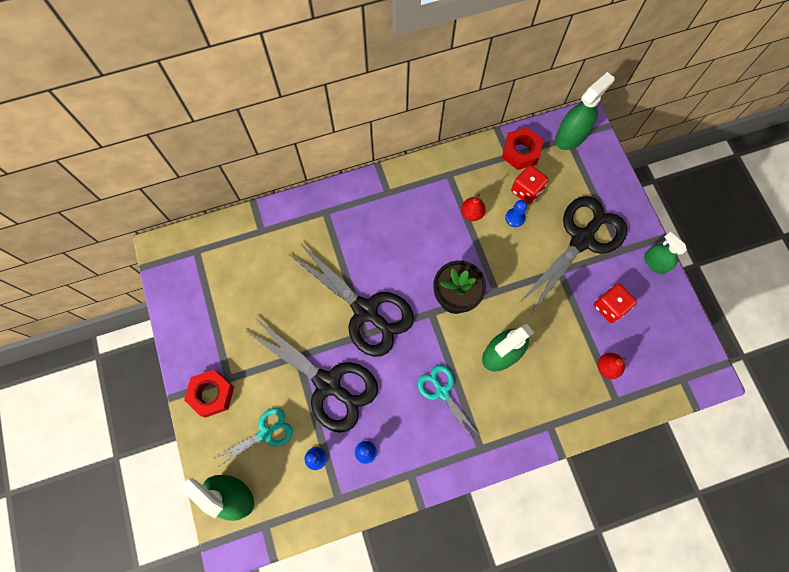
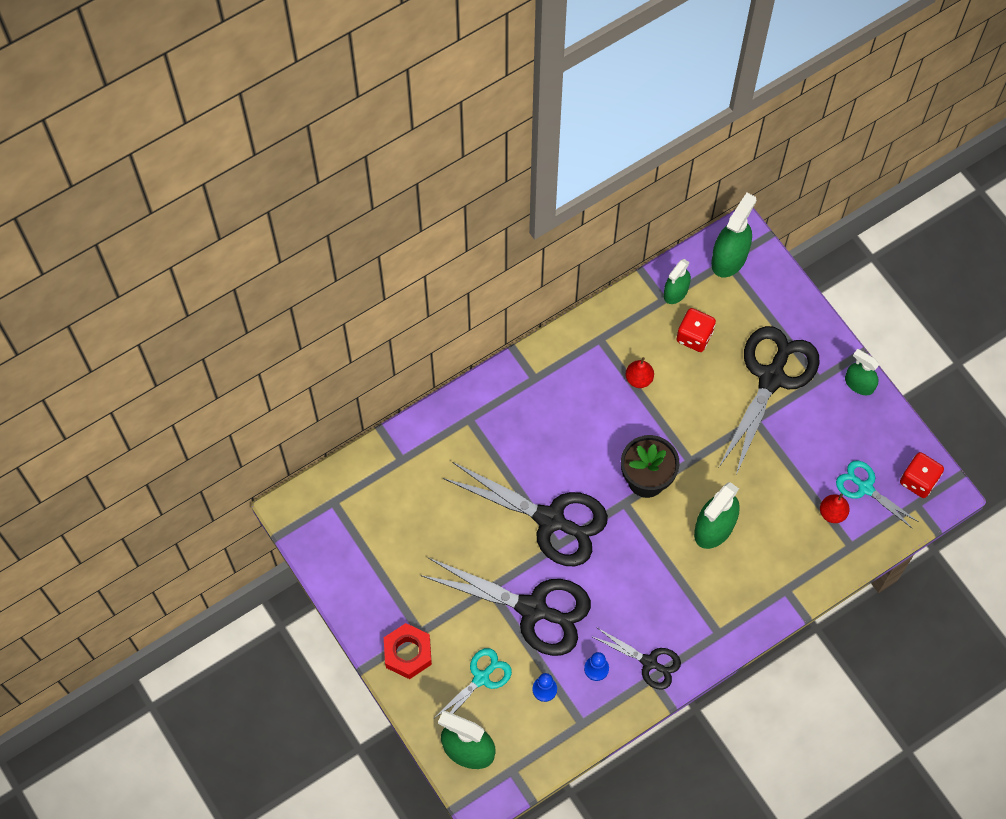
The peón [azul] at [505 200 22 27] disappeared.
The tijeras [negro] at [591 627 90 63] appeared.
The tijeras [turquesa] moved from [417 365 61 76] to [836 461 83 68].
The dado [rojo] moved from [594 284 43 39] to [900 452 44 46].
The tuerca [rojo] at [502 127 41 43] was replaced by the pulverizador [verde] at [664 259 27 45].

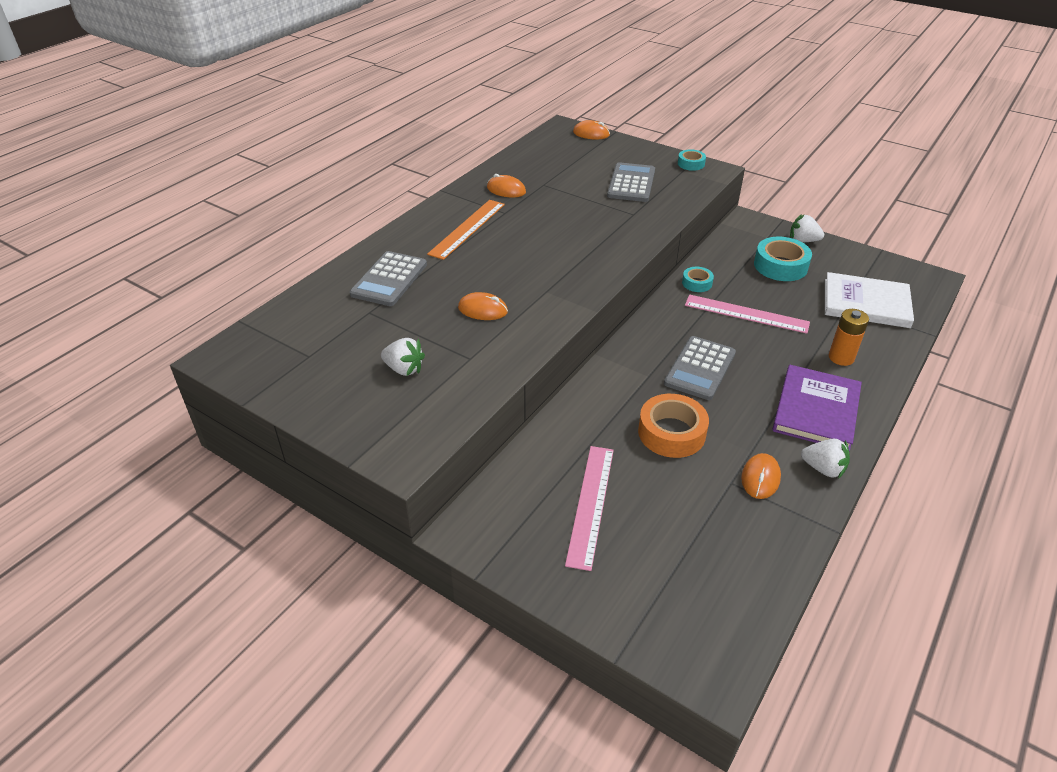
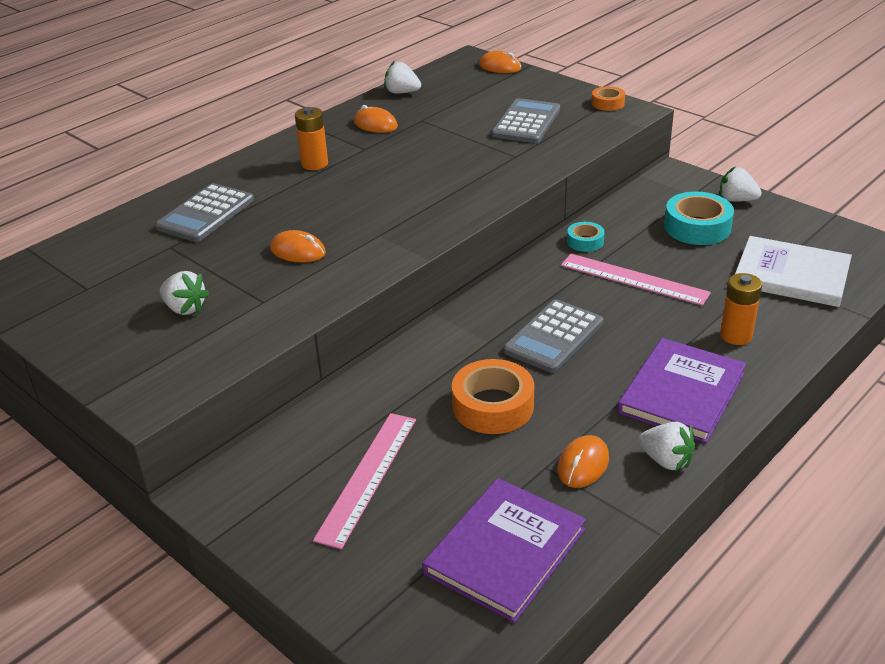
The fresa [blanco] at [384 61 37 33] appeared.
The libro [morado] at [422 478 164 145] appeared.
The regla [naranja] at [427 200 78 60] was replaced by the pila [naranja] at [295 107 33 63].
The cinta adhesiva [turquesa] at [678 149 28 22] became the cinta adhesiva [naranja] at [591 86 34 25].

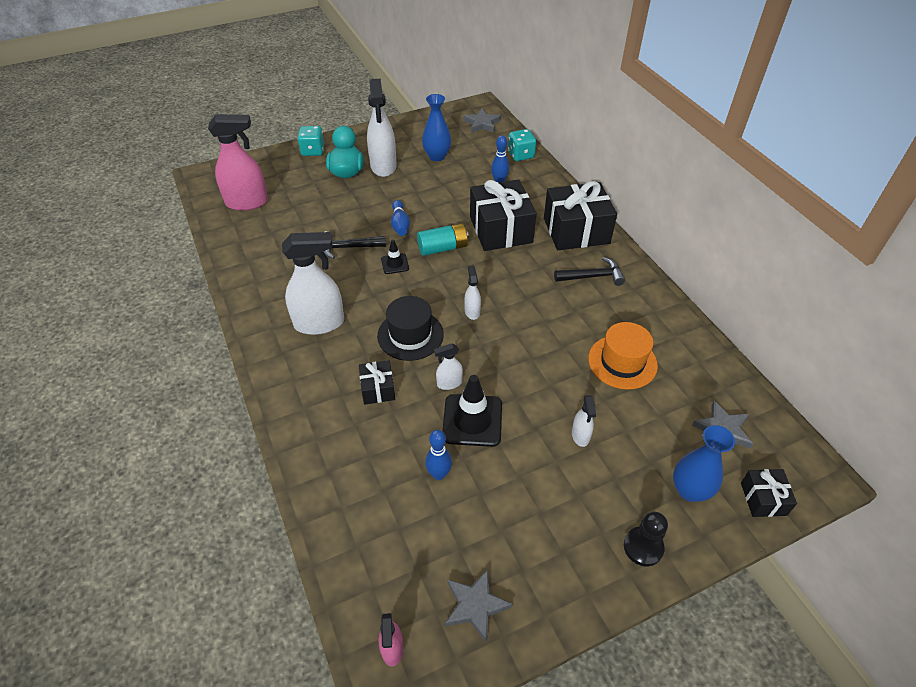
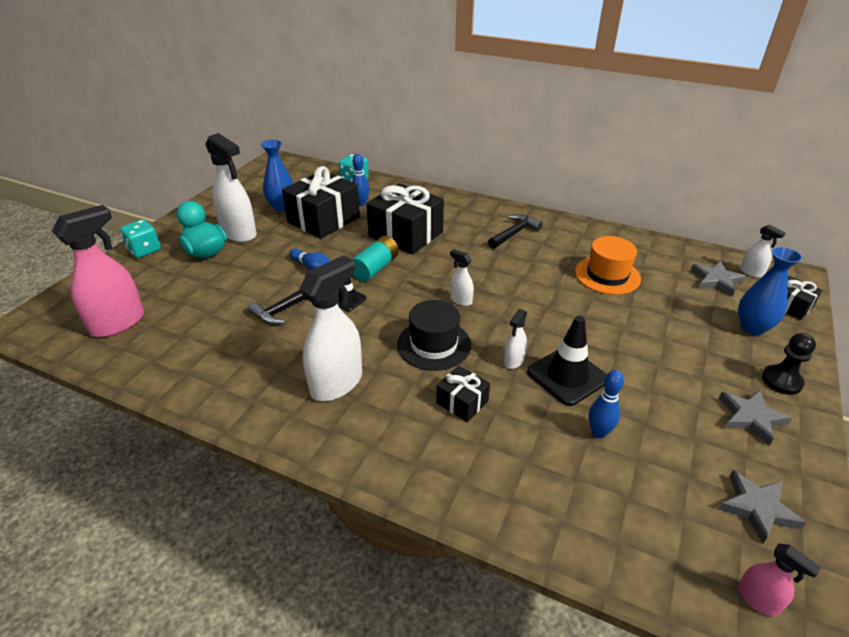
The estrella [gris] moved from [463 109 38 24] to [718 390 75 56].
The regalo [negro] moved from [544 181 73 69] to [282 166 78 73].
The pulverizador [blanco] moved from [572 395 24 52] to [740 225 45 53].

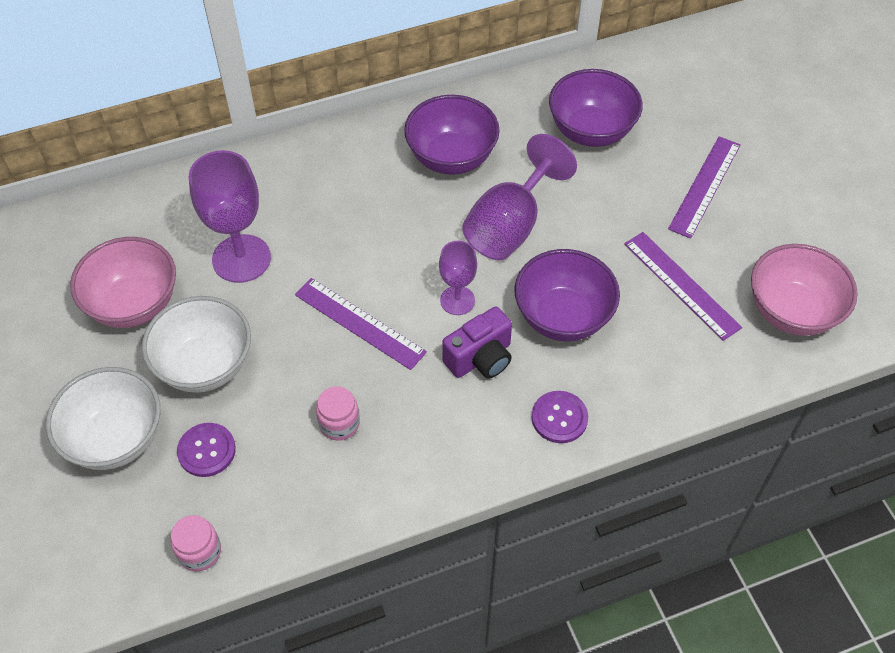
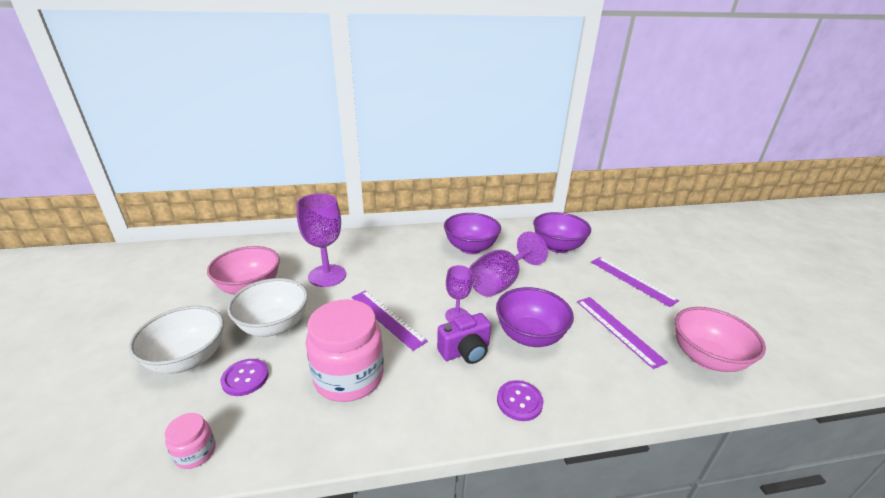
The regla [morado] at [668 136 73 102] turned 75 degrees counterclockwise.
The tarro [rosa] at [316 386 44 55] changed to 2.20 times the size.

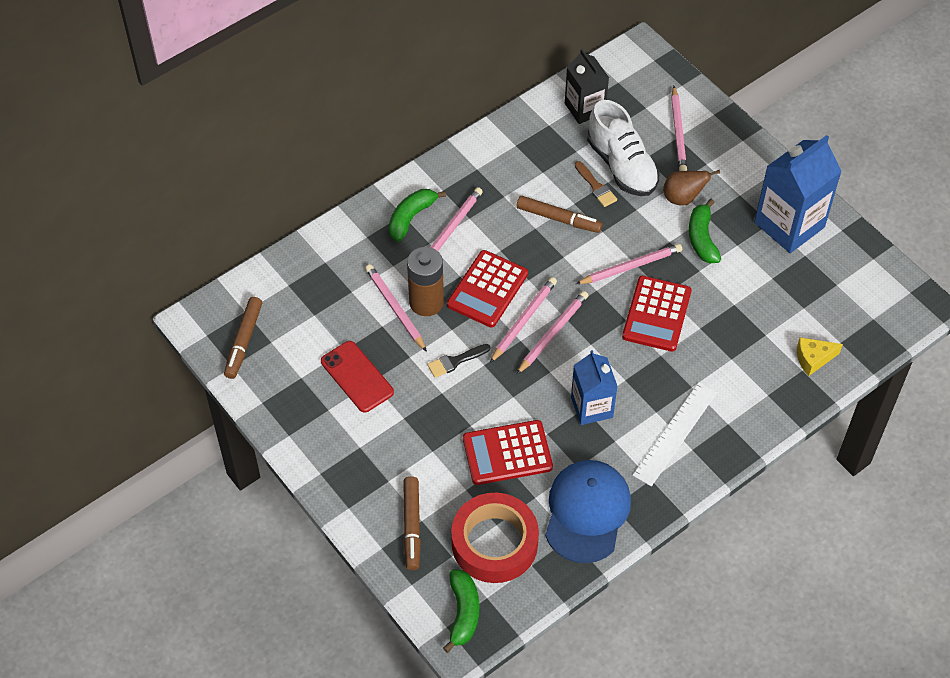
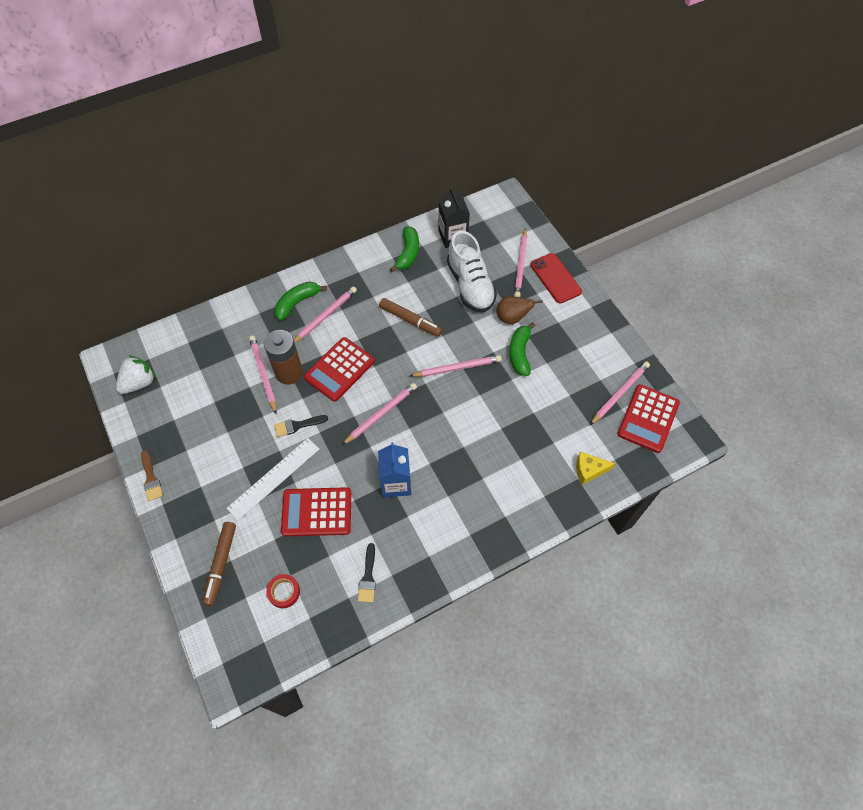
The cartón de leche [azul] at [754 135 88 118] disappeared.
The móvil [rojo] moved from [321 341 73 72] to [530 253 52 50].
The plátano [verde] moved from [443 569 36 84] to [390 226 29 46].
The lápiz [rosa] moved from [490 277 67 86] to [590 361 60 64].
The pincel [marrón] moved from [575 161 42 46] to [141 450 22 51].
The calculadora [rojo] moved from [622 276 70 76] to [617 384 63 69].
The regla [blanco] moved from [633 382 84 104] to [226 438 93 82].
The rotulador [marrón] at [224 297 38 82] was replaced by the fresa [blanco] at [116 355 40 39].
The gorra [azul] at [545 460 86 103] was replaced by the pincel [negro] at [358 543 18 59].
The cinta adhesiva [rojo] at [451 493 88 90] changed to 0.43 times the size.

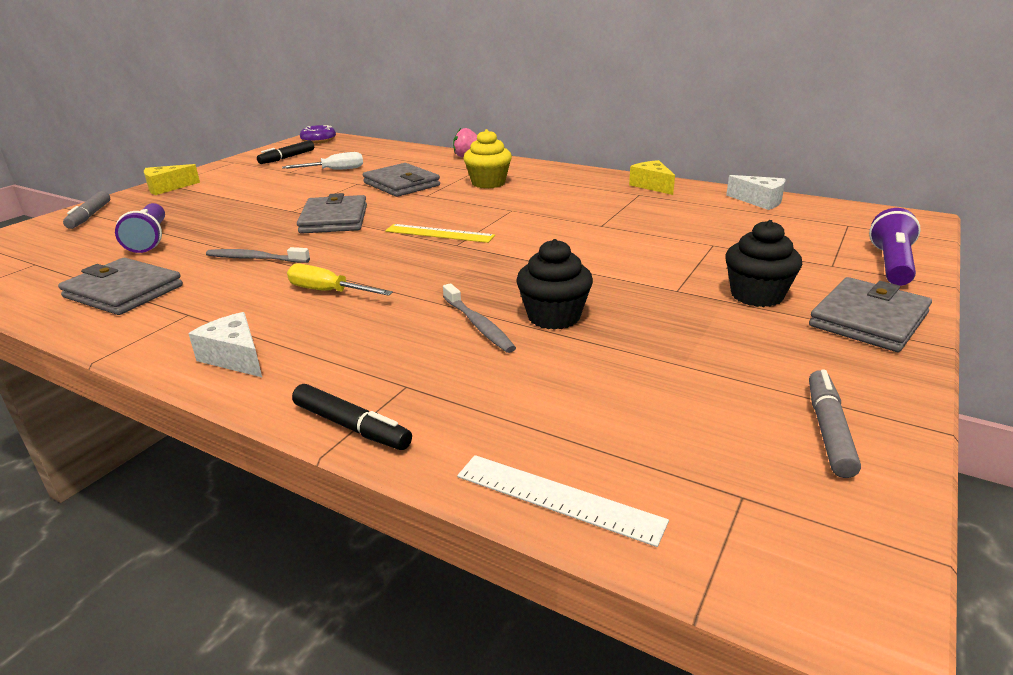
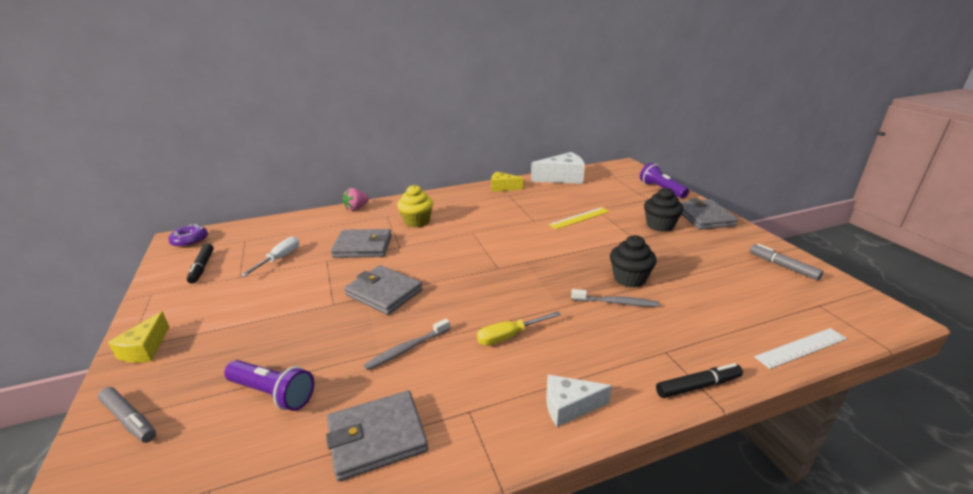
The regla [amarillo] moved from [385 224 110 19] to [548 207 62 22].
The queso [blanco] at [726 175 60 35] changed to 1.67 times the size.

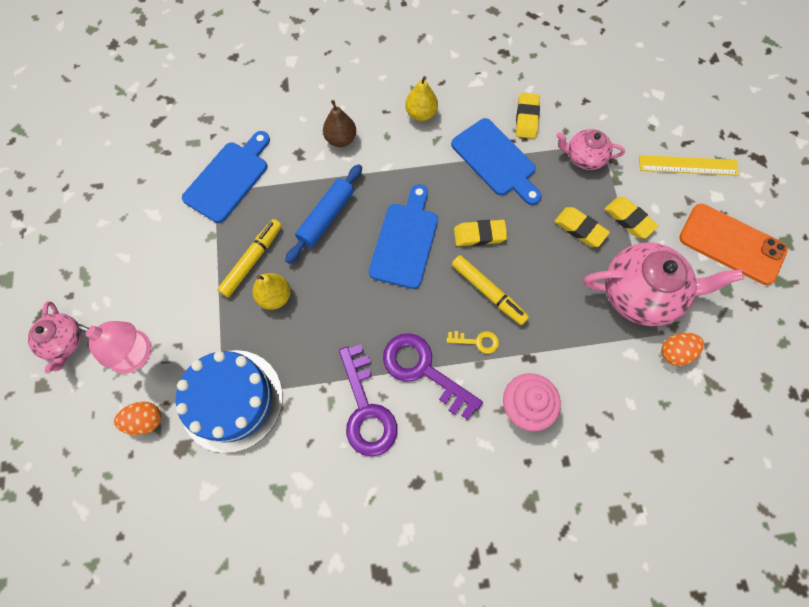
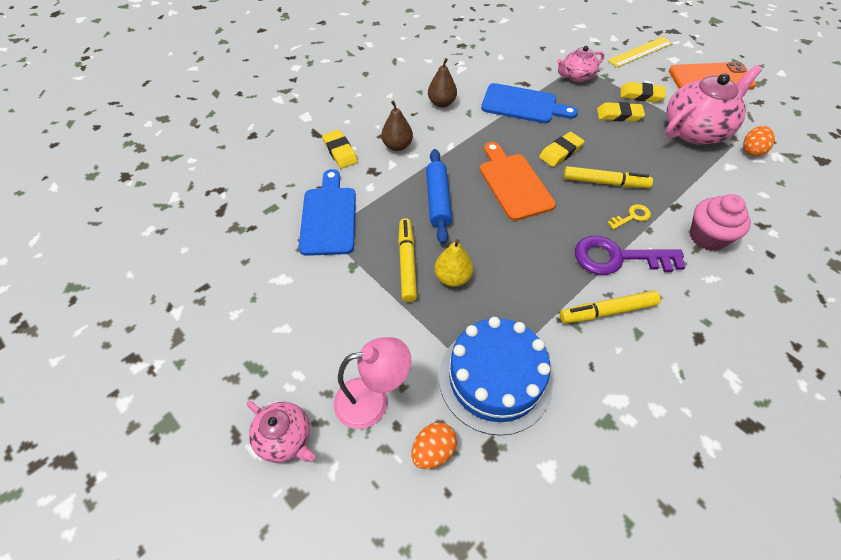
The goma de borrar [amarillo] moved from [516 93 24 46] to [322 130 36 39].
The llave [morado] at [339 344 58 113] was replaced by the rotulador [amarillo] at [560 291 101 32].
The tabla de cortar [azul] at [369 184 69 105] became the tabla de cortar [naranja] at [480 142 76 79].
The pera [amarillo] at [405 76 33 45] became the pera [marrón] at [428 58 29 50].

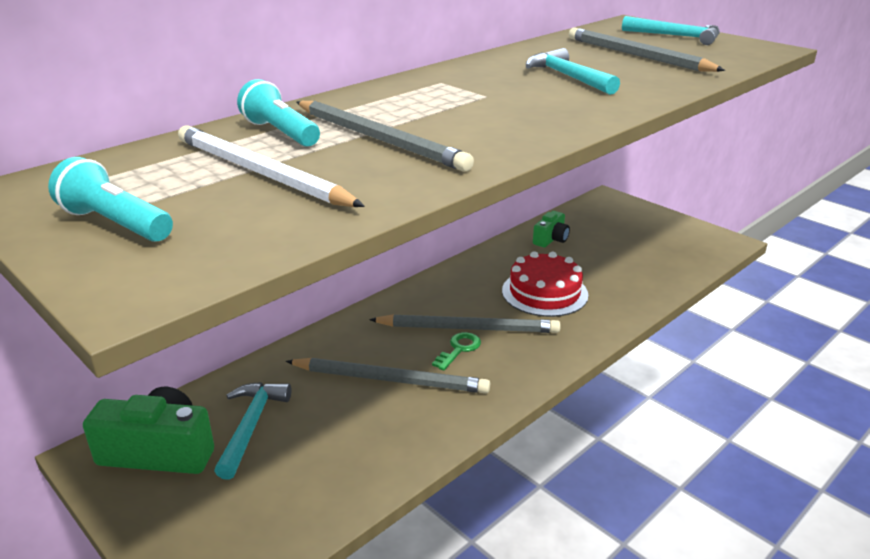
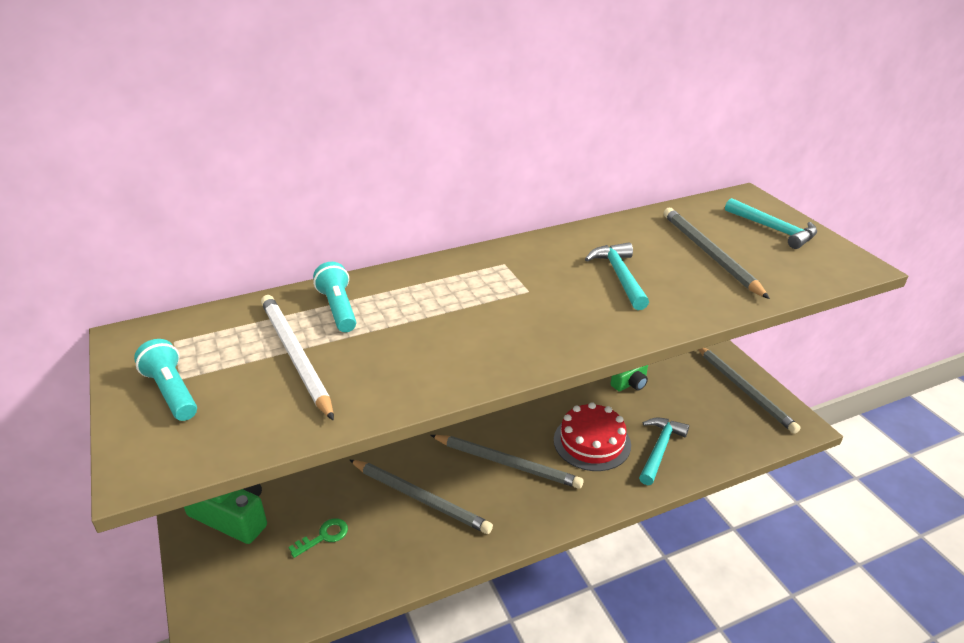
The martillo [turquesa] moved from [214 382 77 98] to [639 418 50 67].
The lápiz [gris] moved from [296 101 178 70] to [698 348 103 86].
The llave [verde] moved from [432 332 49 39] to [288 518 60 40].

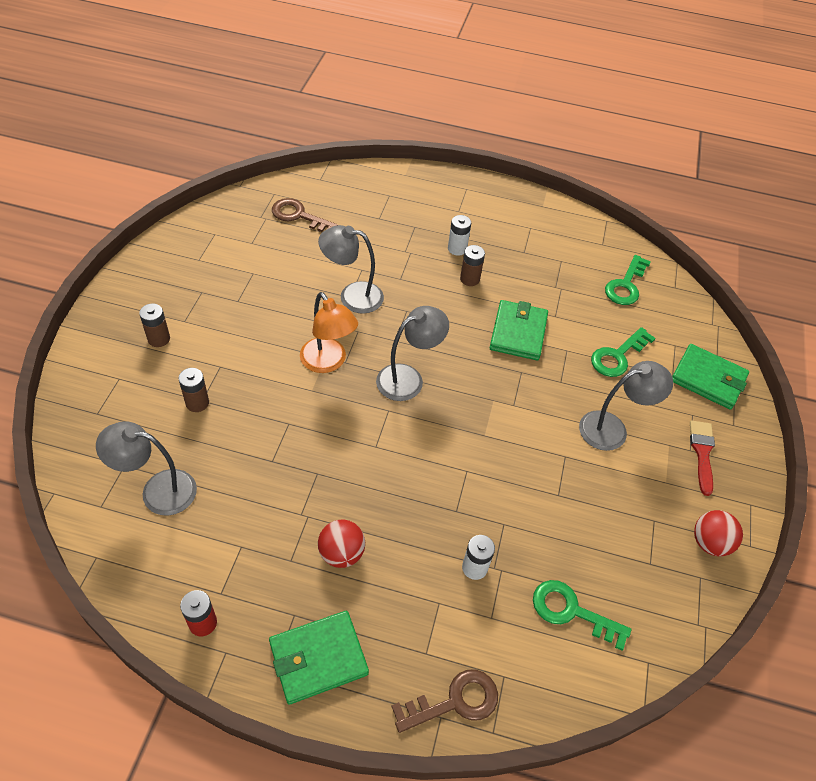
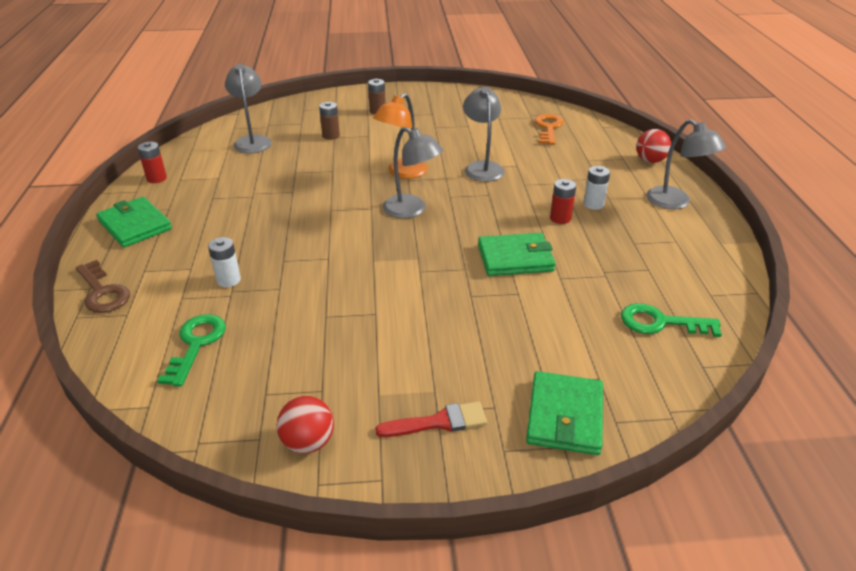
The llave [verde] at [591 327 64 50] disappeared.
The pelota [rojo] moved from [318 520 47 48] to [636 129 35 34].
The lámpara [gris] moved from [579 361 94 90] to [646 119 80 90].
The llave [marrón] at [272 198 66 34] became the llave [naranja] at [534 114 30 31].
The pila [marrón] at [460 245 25 41] became the pila [rojo] at [550 179 26 45].

